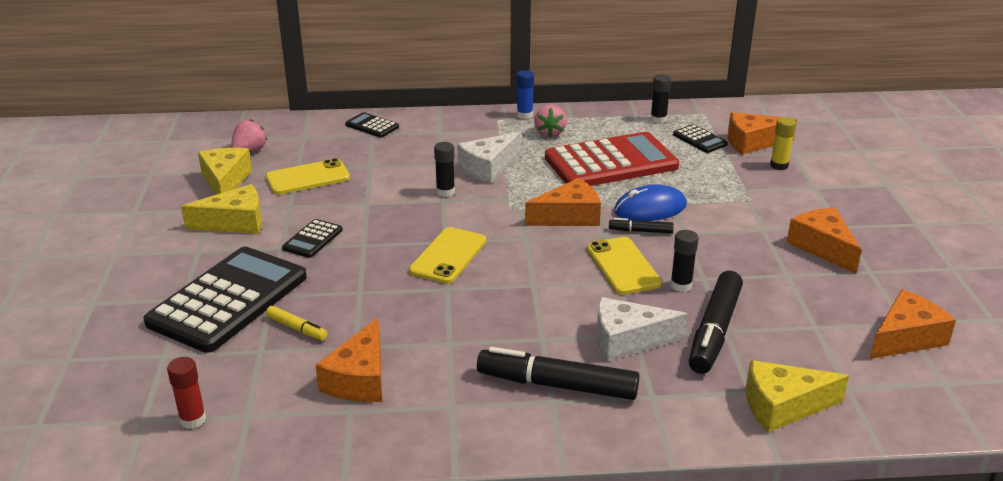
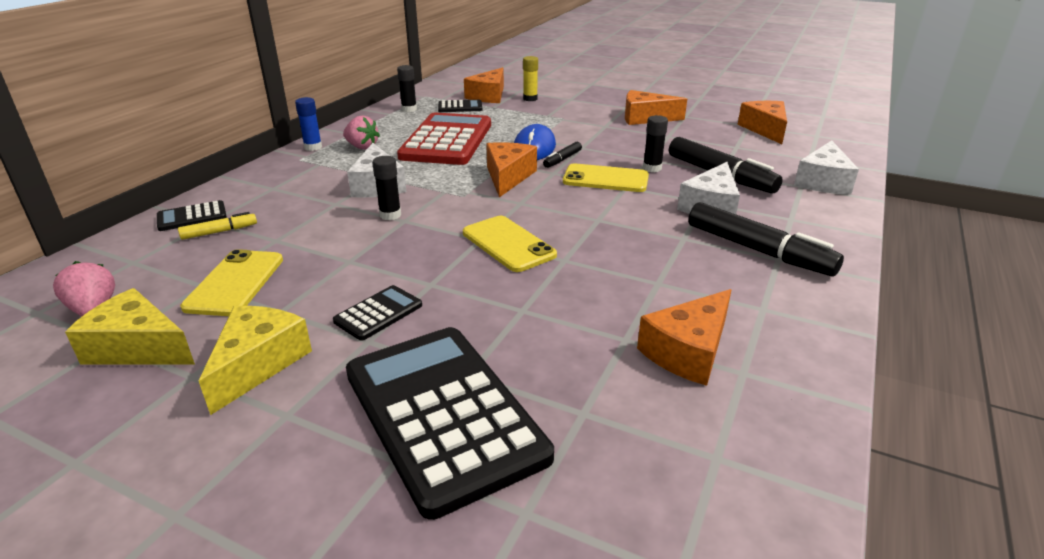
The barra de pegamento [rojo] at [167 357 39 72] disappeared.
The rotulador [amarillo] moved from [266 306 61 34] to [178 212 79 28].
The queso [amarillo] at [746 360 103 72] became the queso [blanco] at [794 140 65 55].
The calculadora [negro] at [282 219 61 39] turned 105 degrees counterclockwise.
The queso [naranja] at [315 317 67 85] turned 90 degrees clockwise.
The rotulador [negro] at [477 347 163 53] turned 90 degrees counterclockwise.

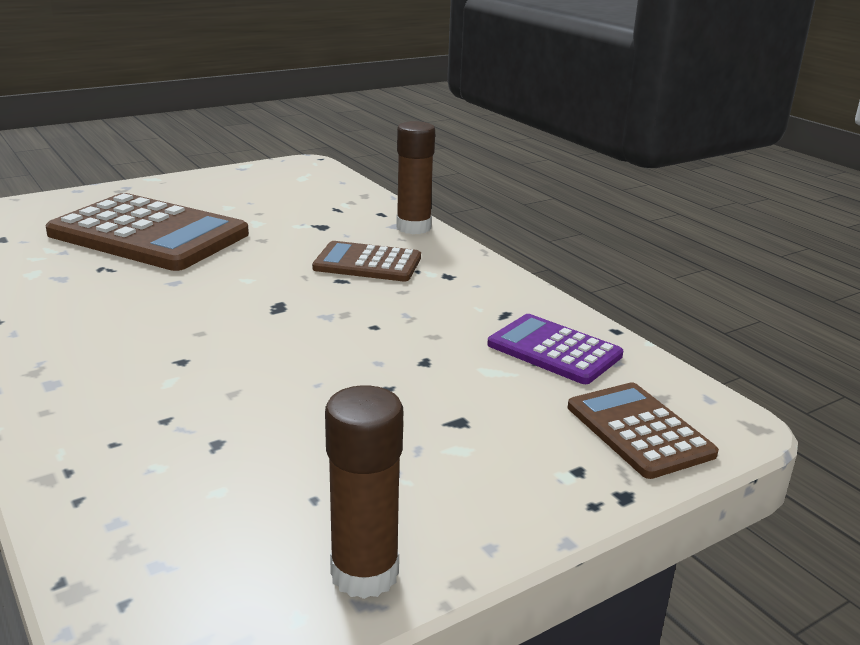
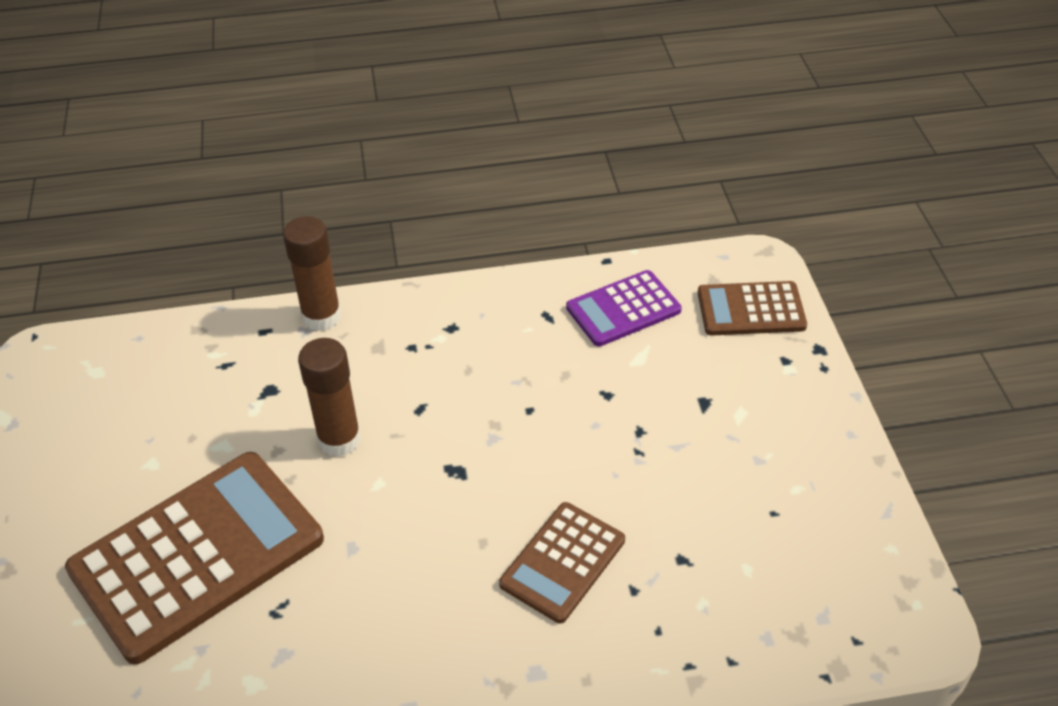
The calculadora [marrón] moved from [312 241 109 40] to [499 502 126 121].
The barra de pegamento [marrón] moved from [325 385 78 214] to [298 338 63 119].

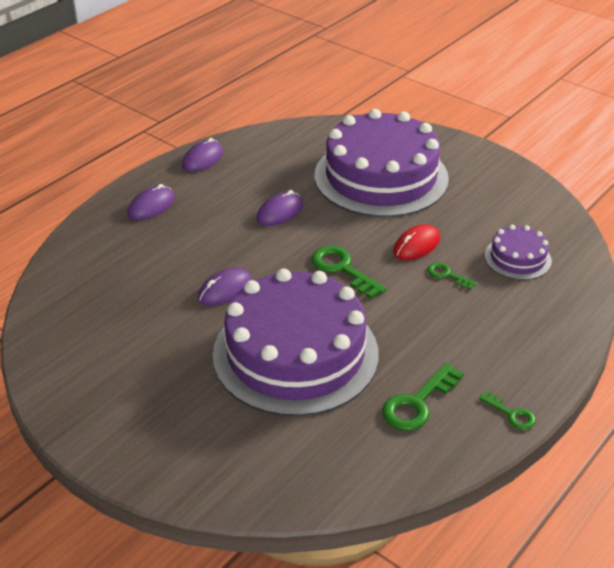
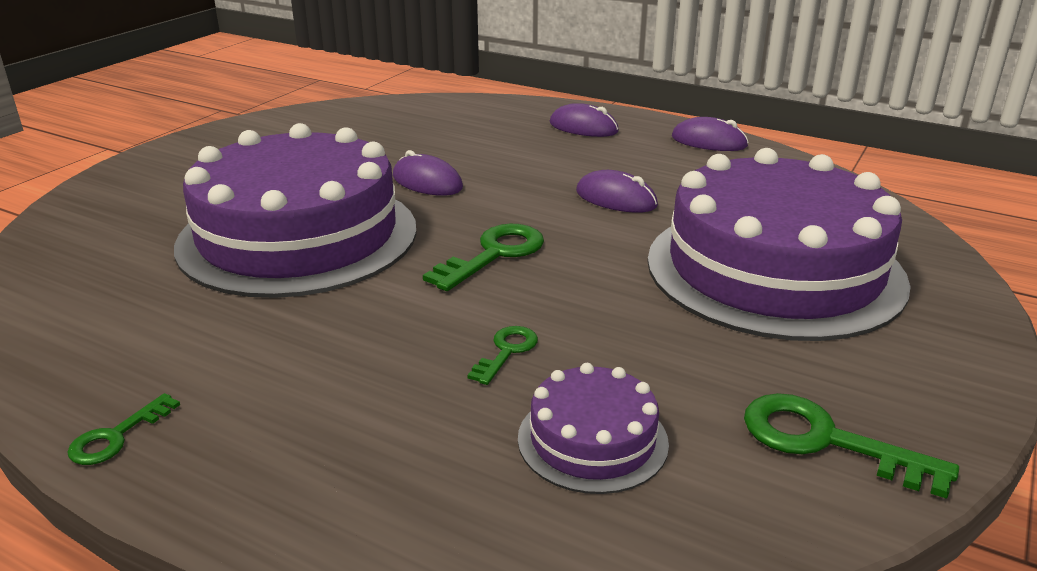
The ratón [rojo] at [393 224 47 36] disappeared.
The llave [verde] moved from [382 363 82 68] to [744 393 215 106].

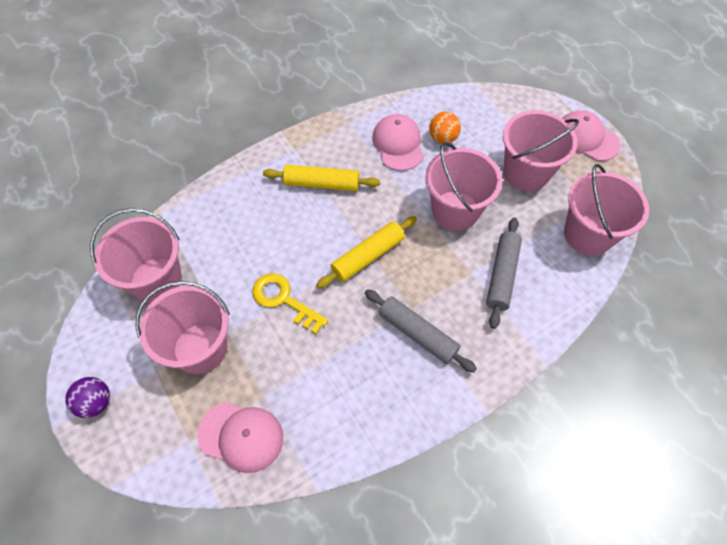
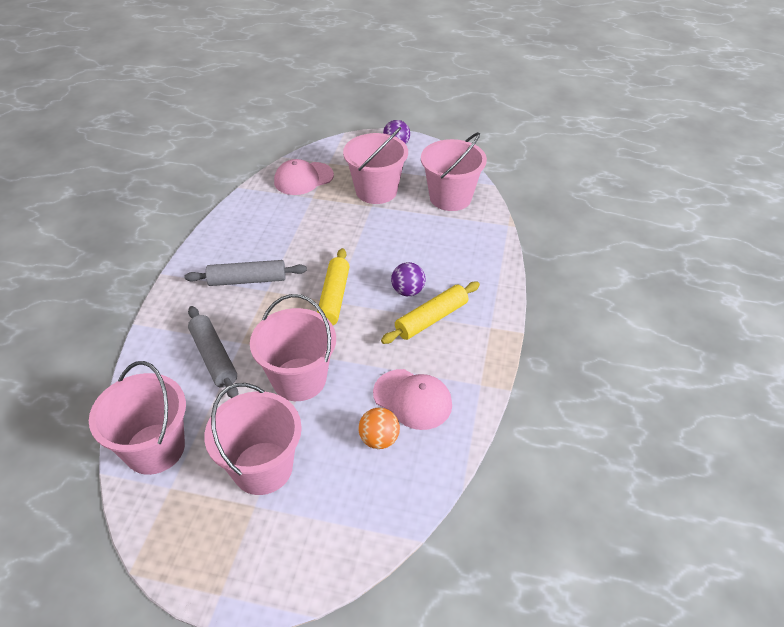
The llave [amarillo] at [252 273 76 61] disappeared.
The gorra [rosa] at [562 110 58 51] disappeared.
The pelota [morado] at [391 262 34 34] appeared.

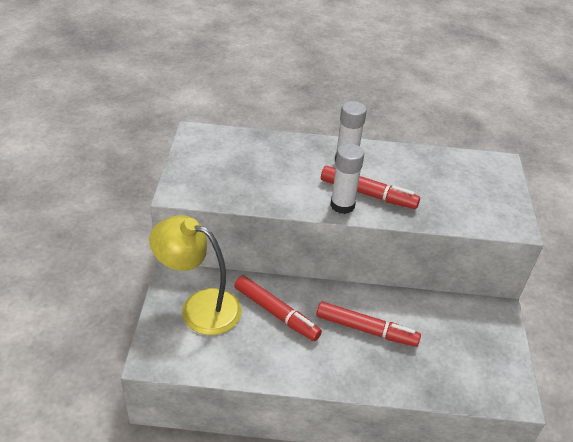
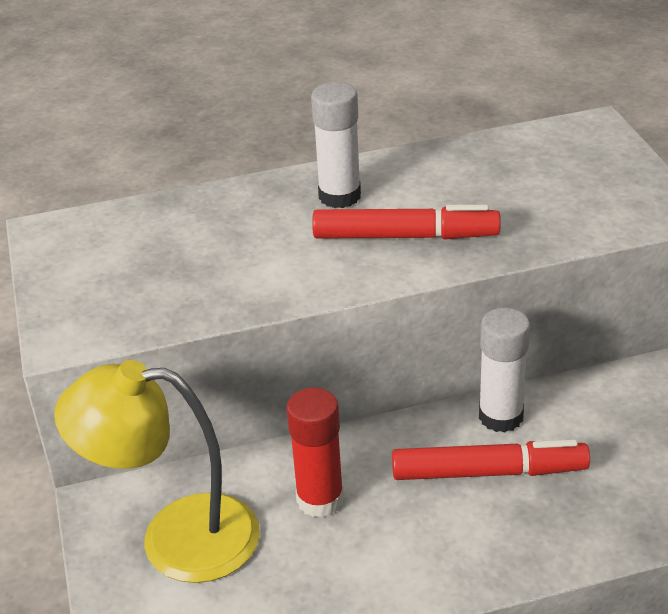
The barra de pegamento [blanco] moved from [330 144 34 70] to [479 308 51 125].
The rotulador [rojo] at [234 275 88 66] was replaced by the barra de pegamento [rojo] at [286 387 58 131].

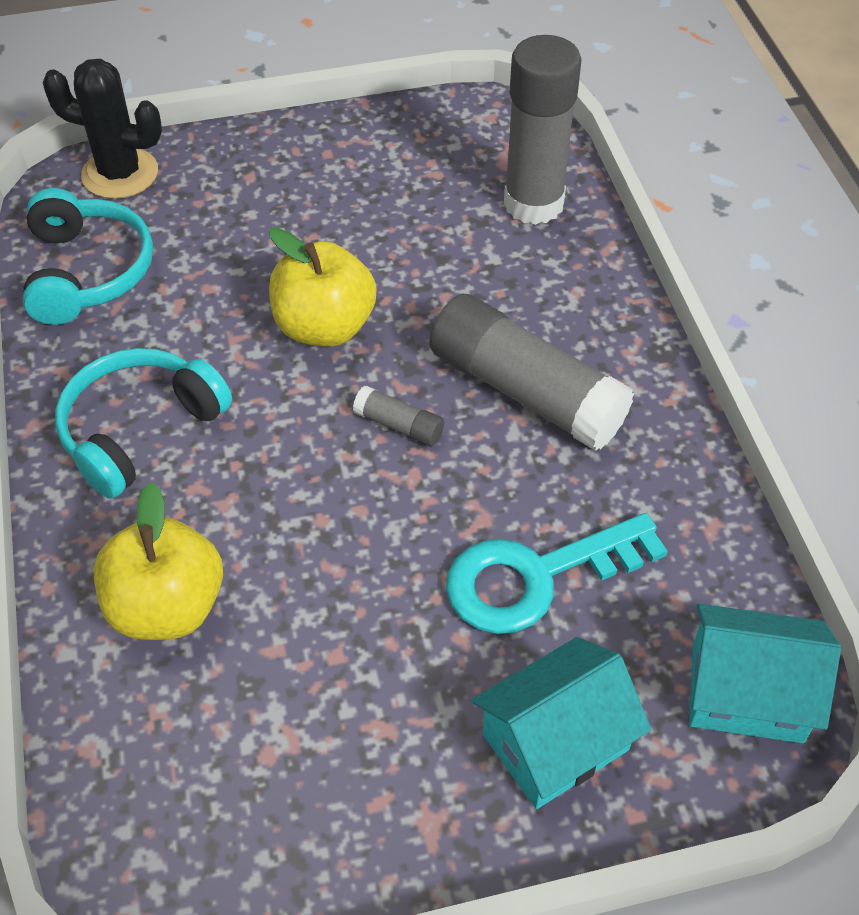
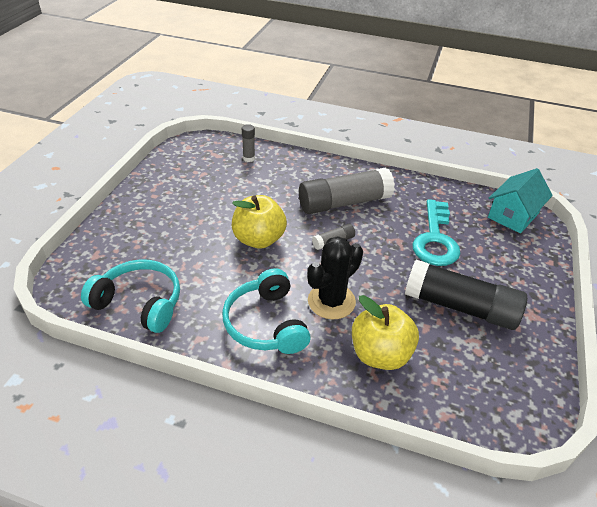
The casa [turquesa] at [472 637 179 172] disappeared.
The barra de pegamento [negro] at [405 260 122 70] appeared.
The cactus [negro] moved from [43 59 119 140] to [307 236 56 83].
The barra de pegamento [gris] at [504 35 78 190] changed to 0.43 times the size.

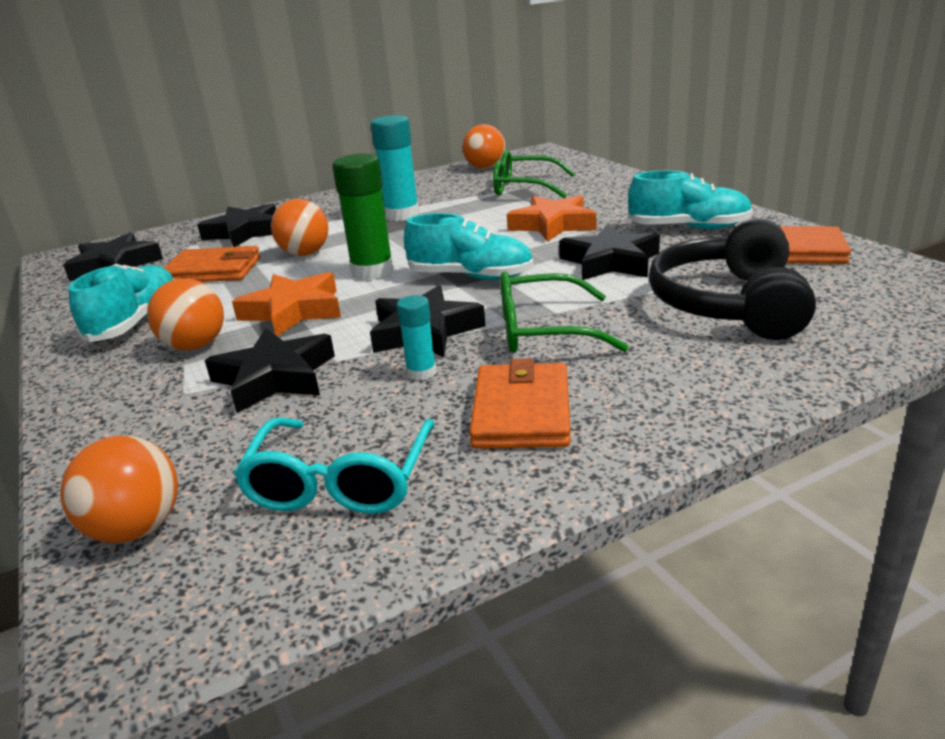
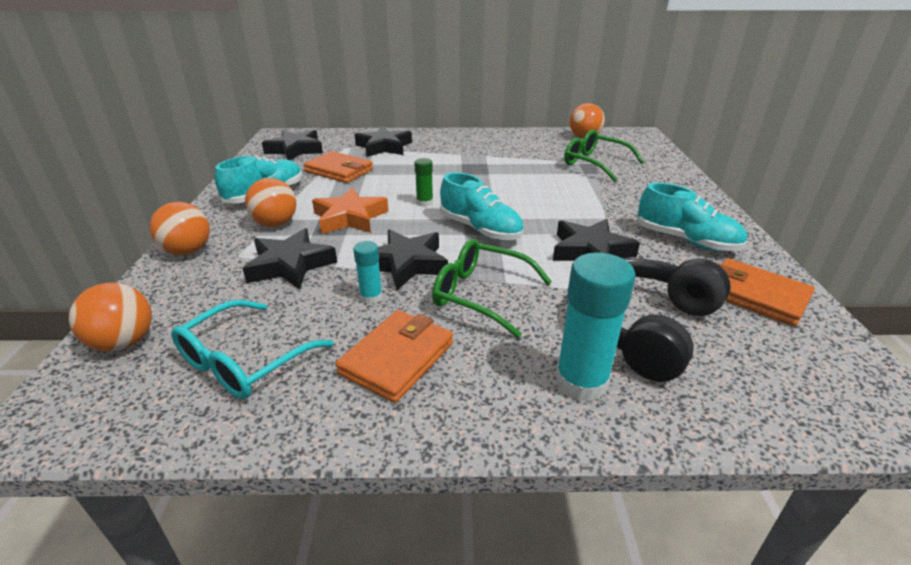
The estrella [naranja] at [507 195 89 47] disappeared.
The pelota [naranja] moved from [271 199 58 57] to [149 202 61 53].
The barra de pegamento [turquesa] moved from [370 115 49 106] to [555 253 80 149].
The barra de pegamento [verde] at [332 153 62 127] changed to 0.53 times the size.

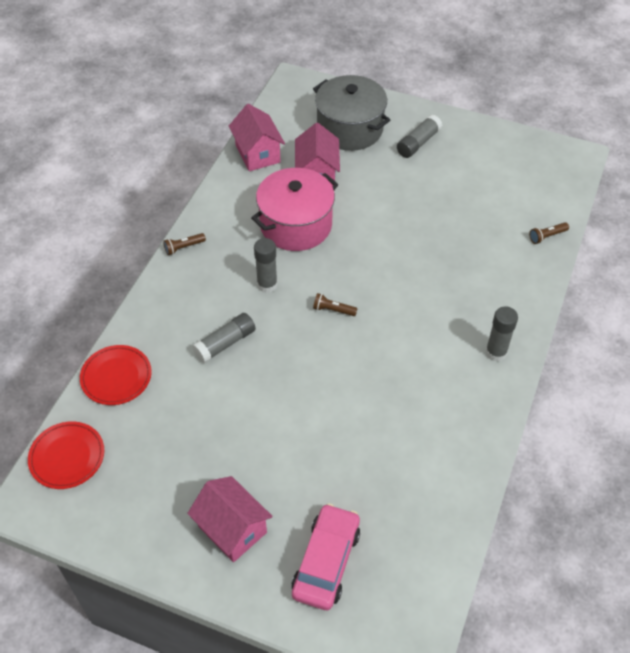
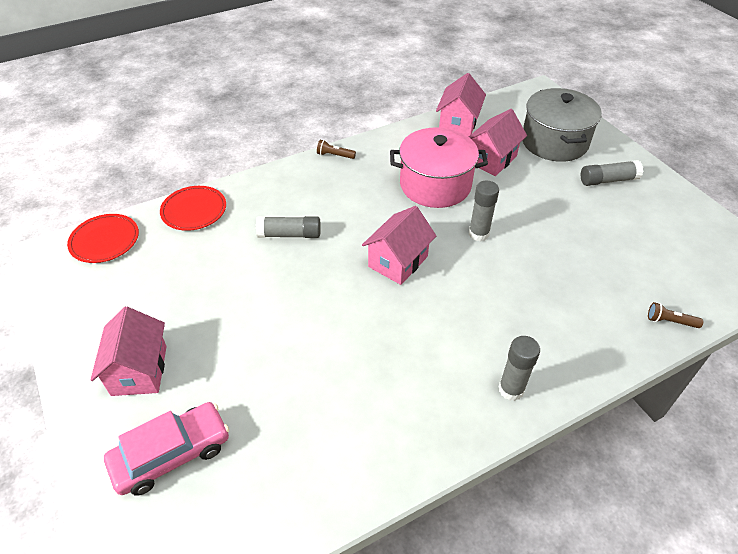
The barra de pegamento [gris] moved from [254 238 24 55] to [469 181 30 61].
The lámpara de mano [marrón] at [313 293 45 23] was replaced by the casa [rosa] at [362 206 75 79].

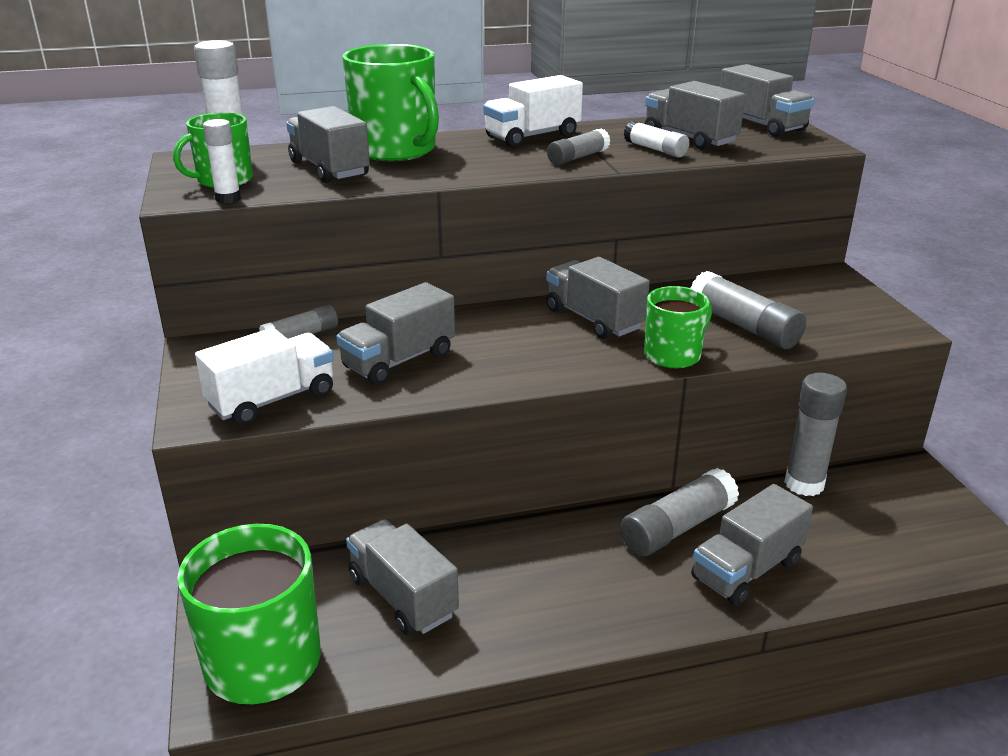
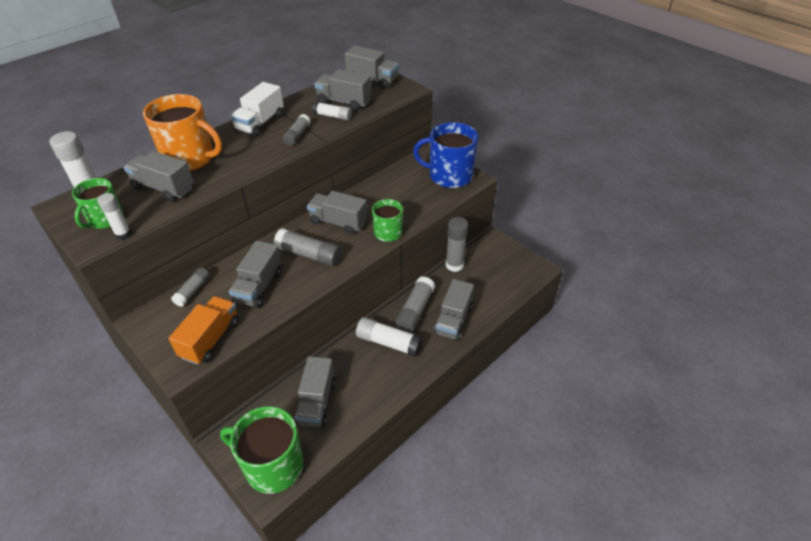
The barra de pegamento [blanco] at [356 317 67 40] appeared.
The taza [azul] at [413 122 65 66] appeared.
The barra de pegamento [gris] moved from [690 271 116 78] to [274 228 68 39].
The camión [blanco] at [195 328 139 97] became the camión [naranja] at [169 296 70 69].
The taza [verde] at [343 44 96 117] became the taza [naranja] at [143 94 79 77].
The camión [gris] at [346 519 113 116] turned 105 degrees counterclockwise.

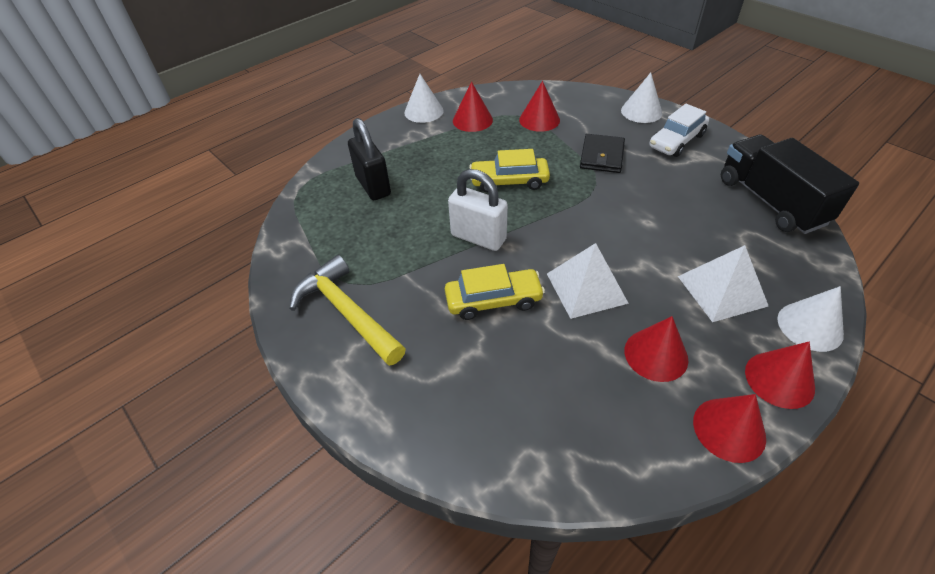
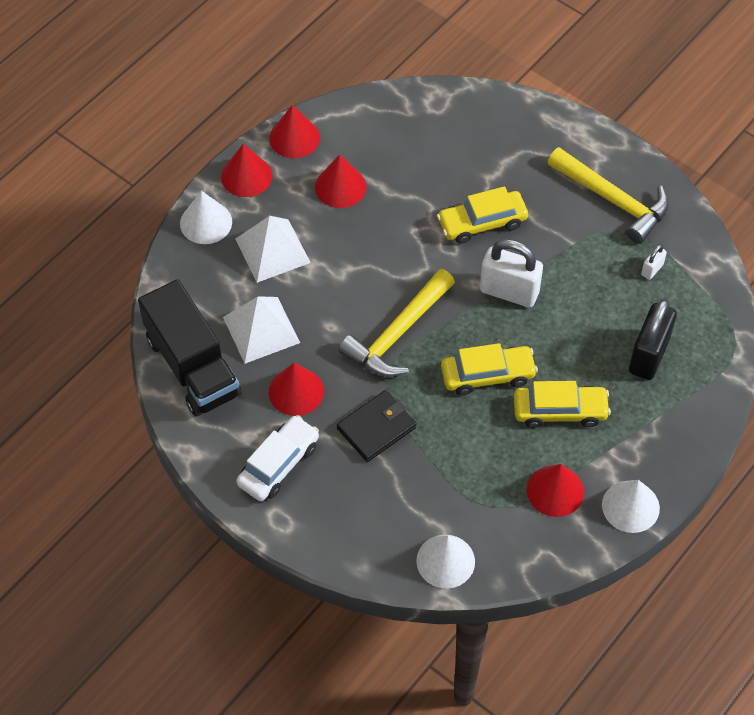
The martillo [amarillo] at [339 269 116 108] appeared.
The coche [amarillo] at [514 381 97 47] appeared.
The candado [blanco] at [641 244 26 36] appeared.
The cono [rojo] moved from [519 81 41 51] to [269 363 55 53].
The pirámide [blanco] moved from [547 243 82 76] to [223 296 77 68].
The cono [blanco] moved from [621 73 41 50] to [416 535 59 54].
The candado [negro] at [348 118 43 82] turned 60 degrees clockwise.
The cartera [negro] at [580 134 45 39] turned 45 degrees clockwise.

